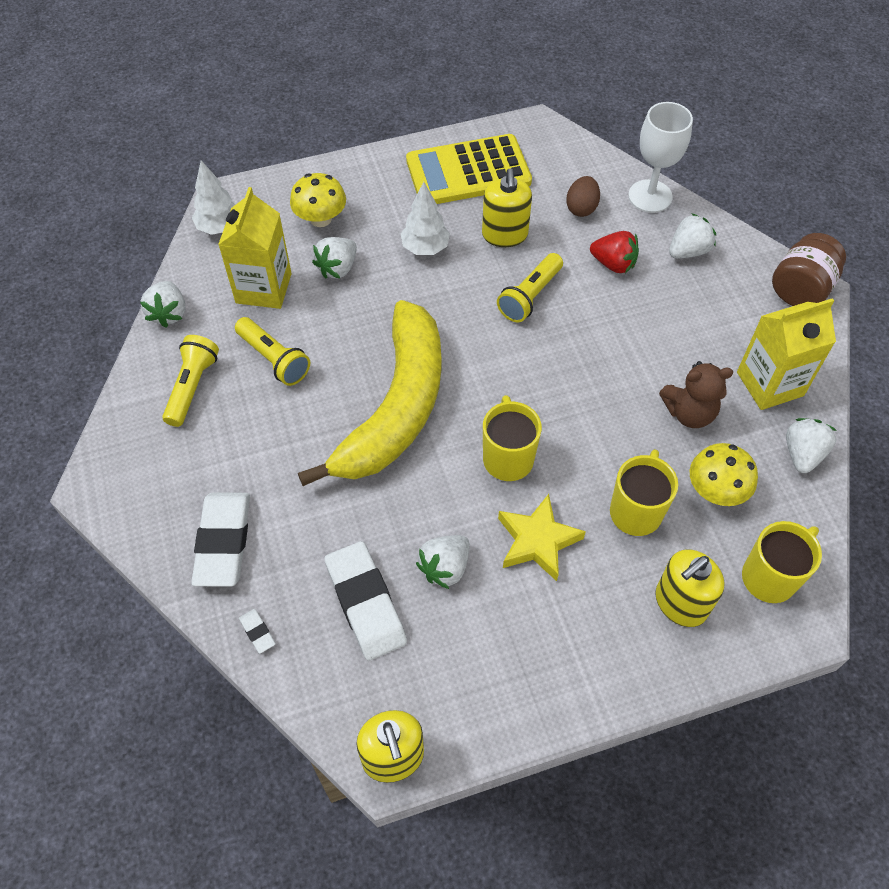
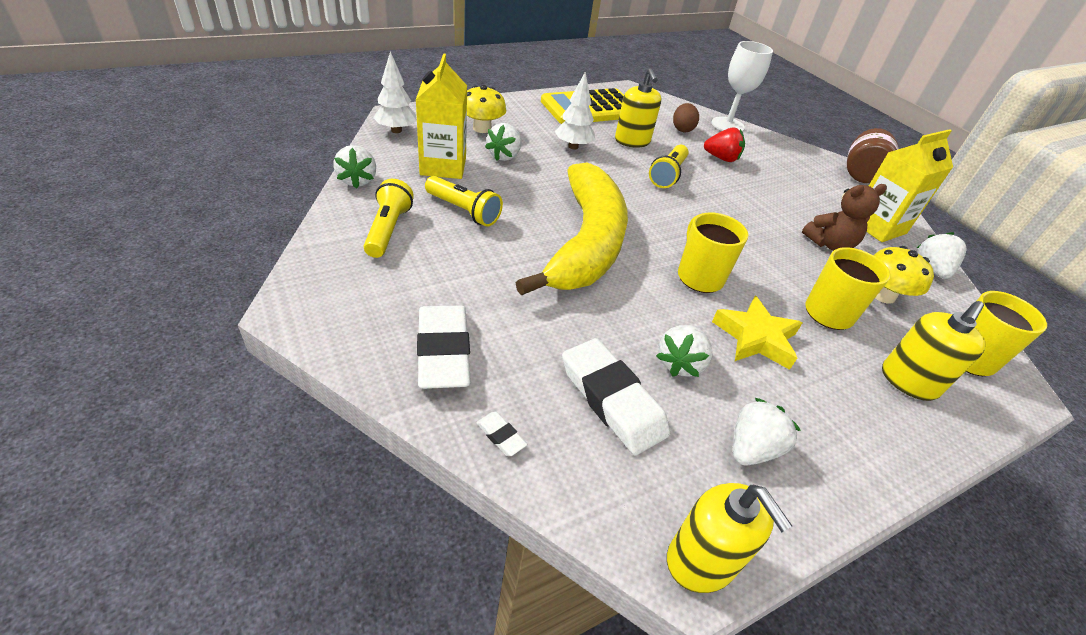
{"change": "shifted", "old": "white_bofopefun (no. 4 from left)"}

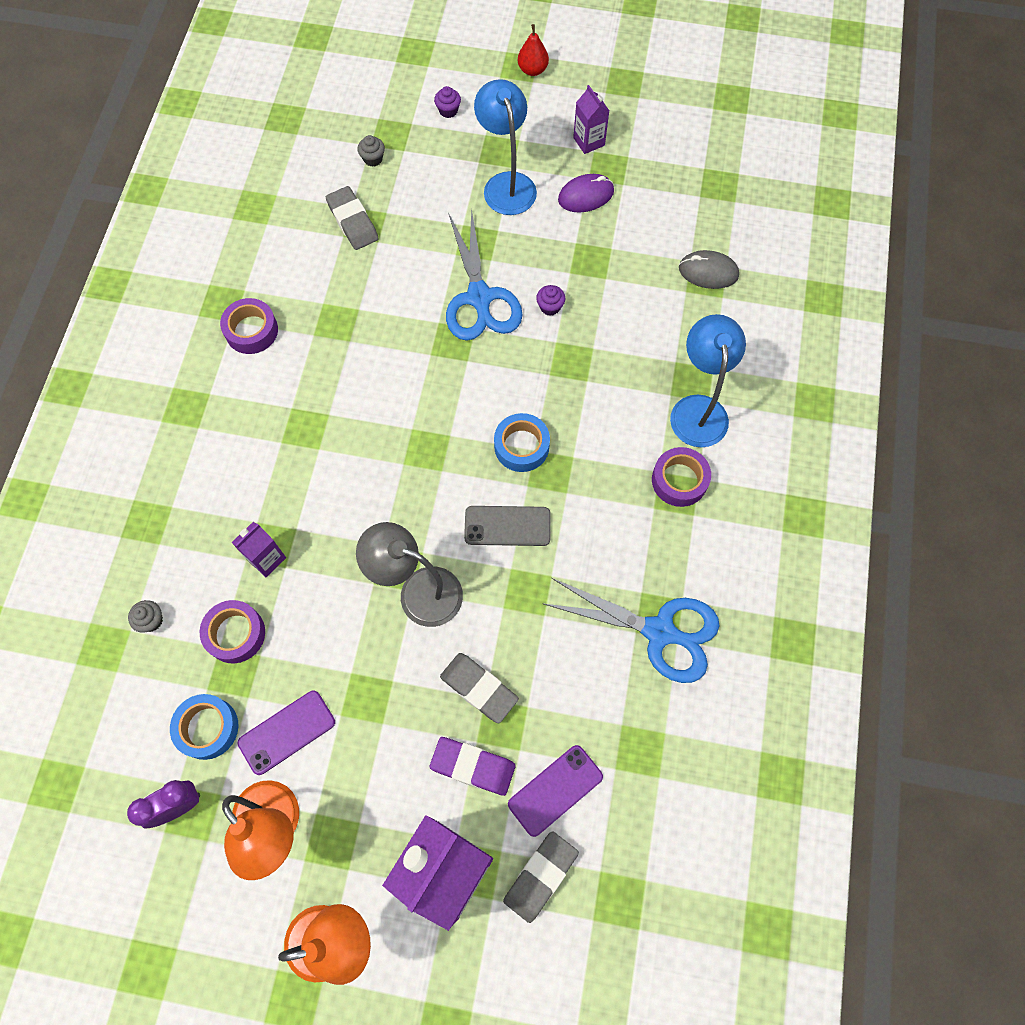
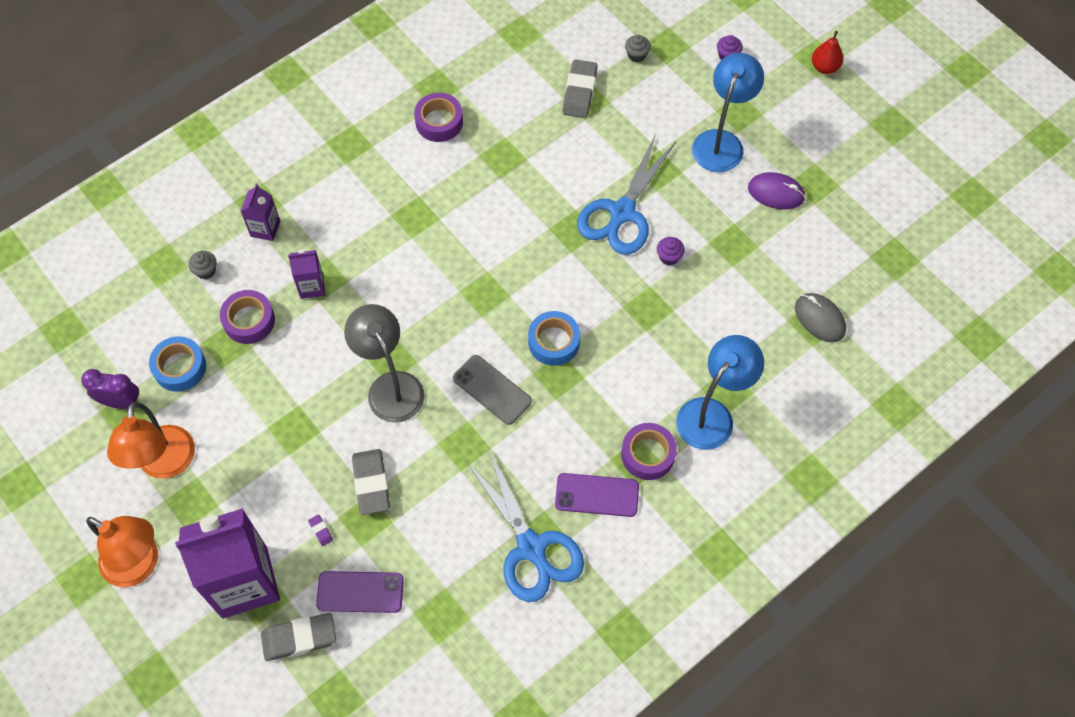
{"change": "shifted", "old": "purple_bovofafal (no. 1 from left in the first image)", "new": "purple_bovofafal (no. 2 from left)"}
{"change": "shifted", "old": "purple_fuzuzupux (no. 3 from left in the first image)", "new": "purple_fuzuzupux (no. 2 from left)"}
{"change": "scaled", "old": "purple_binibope", "factor": 0.42}

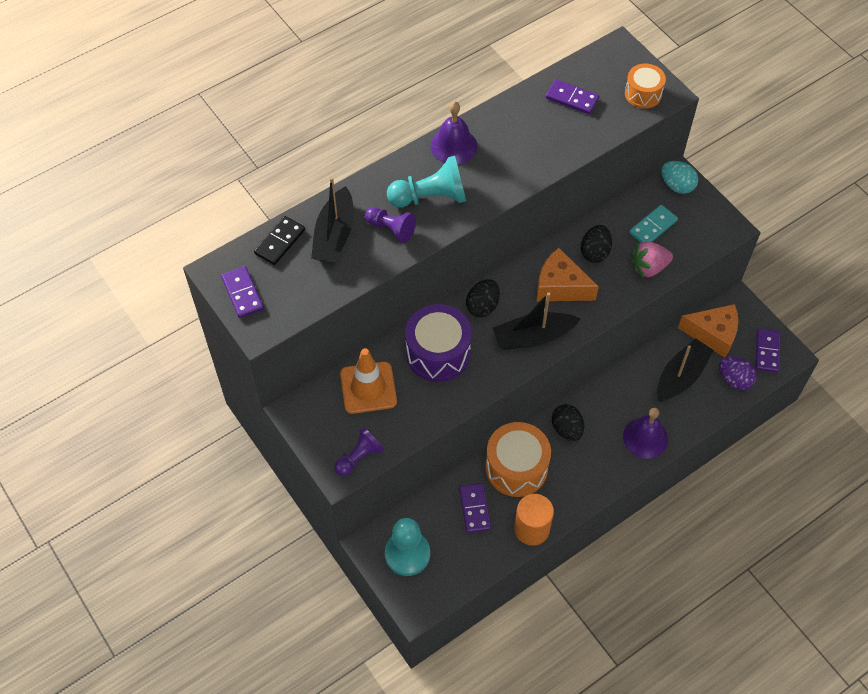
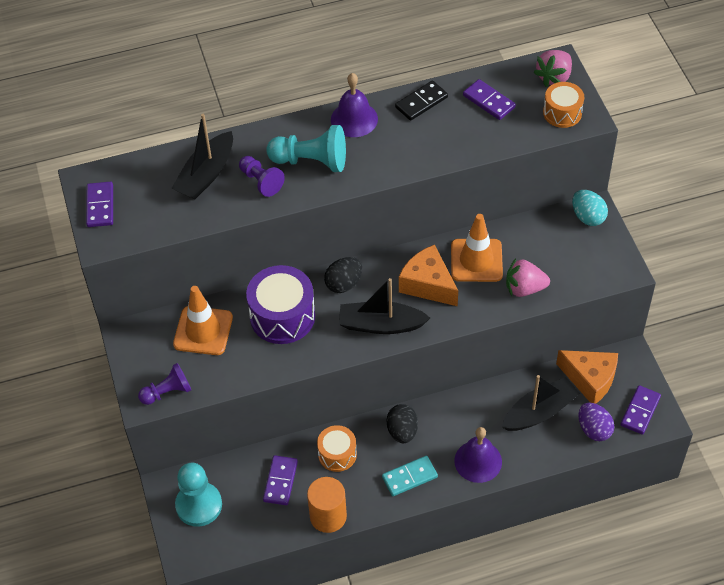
{"change": "new", "new": "pink_bofopefun (no. 2 from left)"}
{"change": "shifted", "old": "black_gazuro"}
{"change": "shifted", "old": "turquoise_gazuro"}
{"change": "swapped", "old": "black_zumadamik (no. 3 from left)", "new": "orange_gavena (no. 2 from left)"}
{"change": "scaled", "old": "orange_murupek (no. 1 from left)", "factor": 0.6}

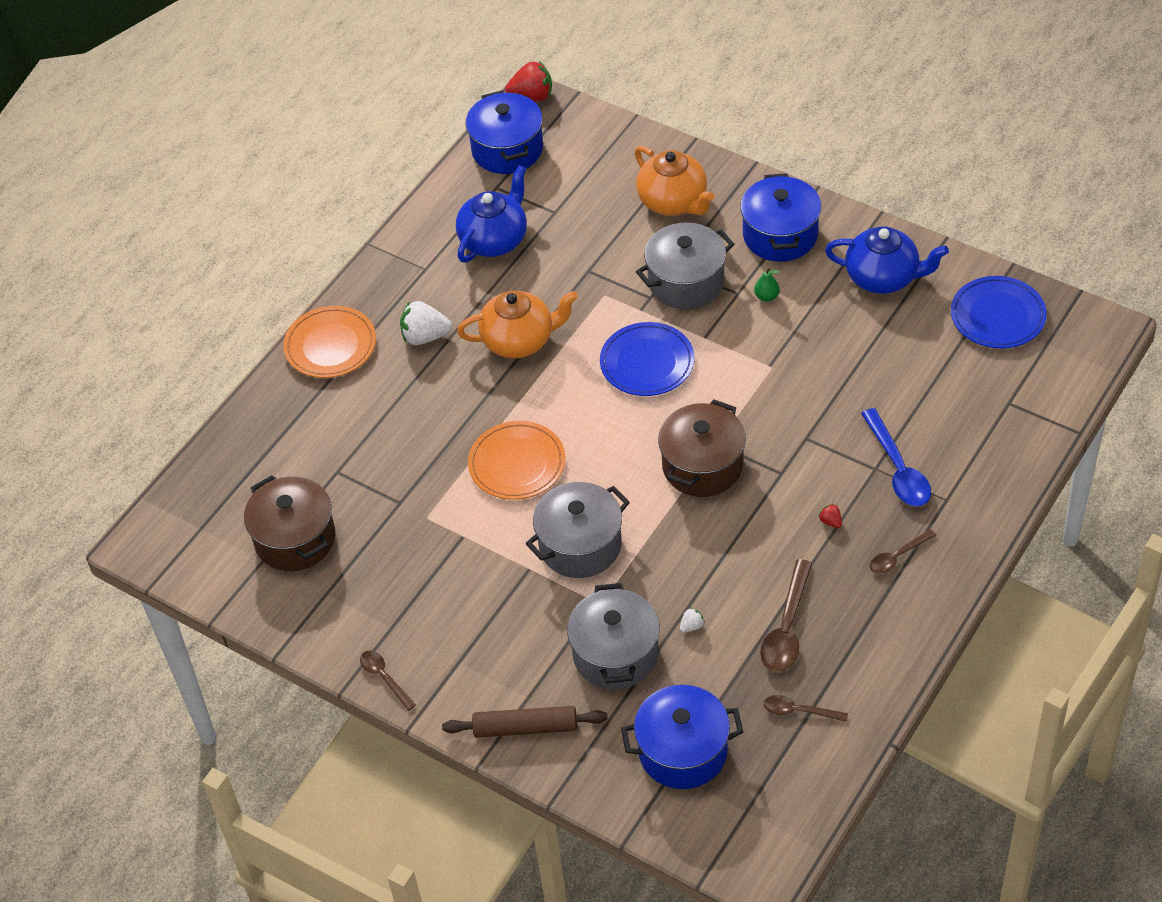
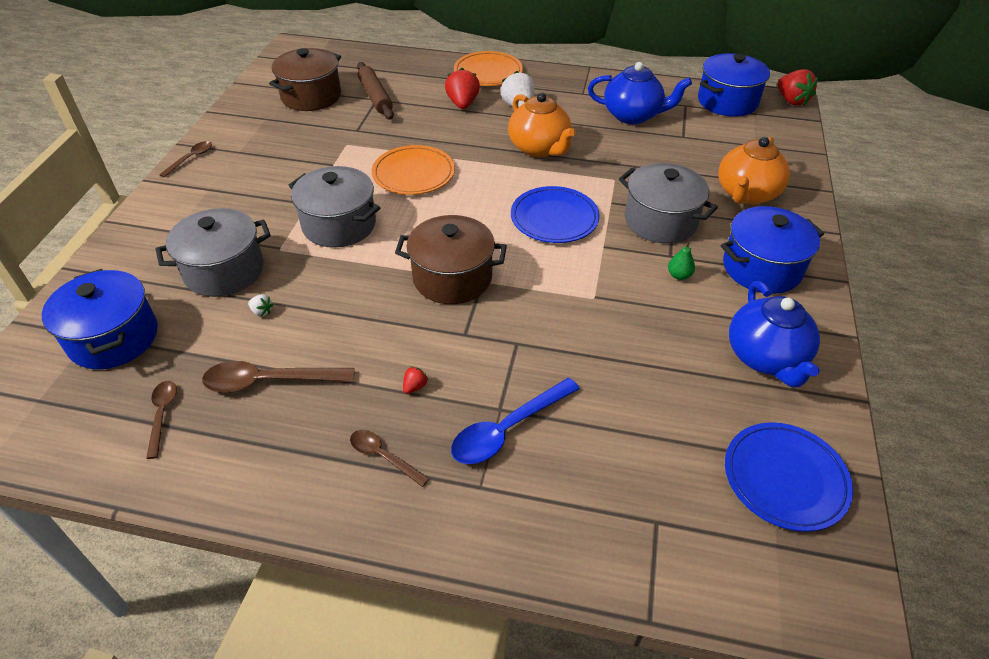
{"change": "new", "new": "red_bofopefun (no. 2 from left)"}
{"change": "shifted", "old": "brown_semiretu"}

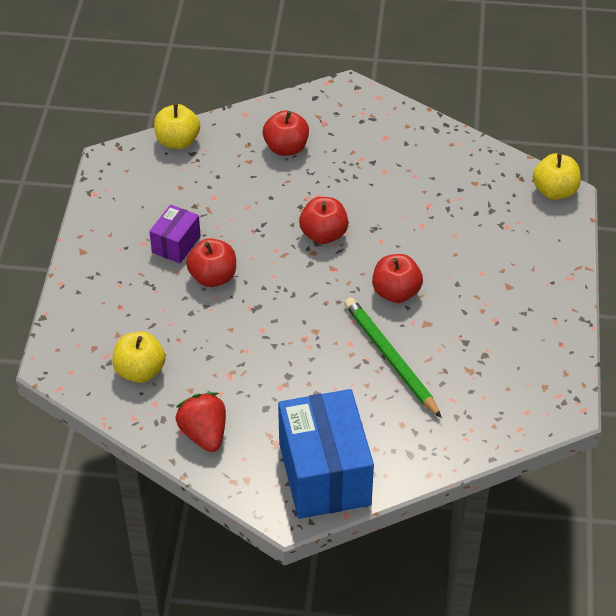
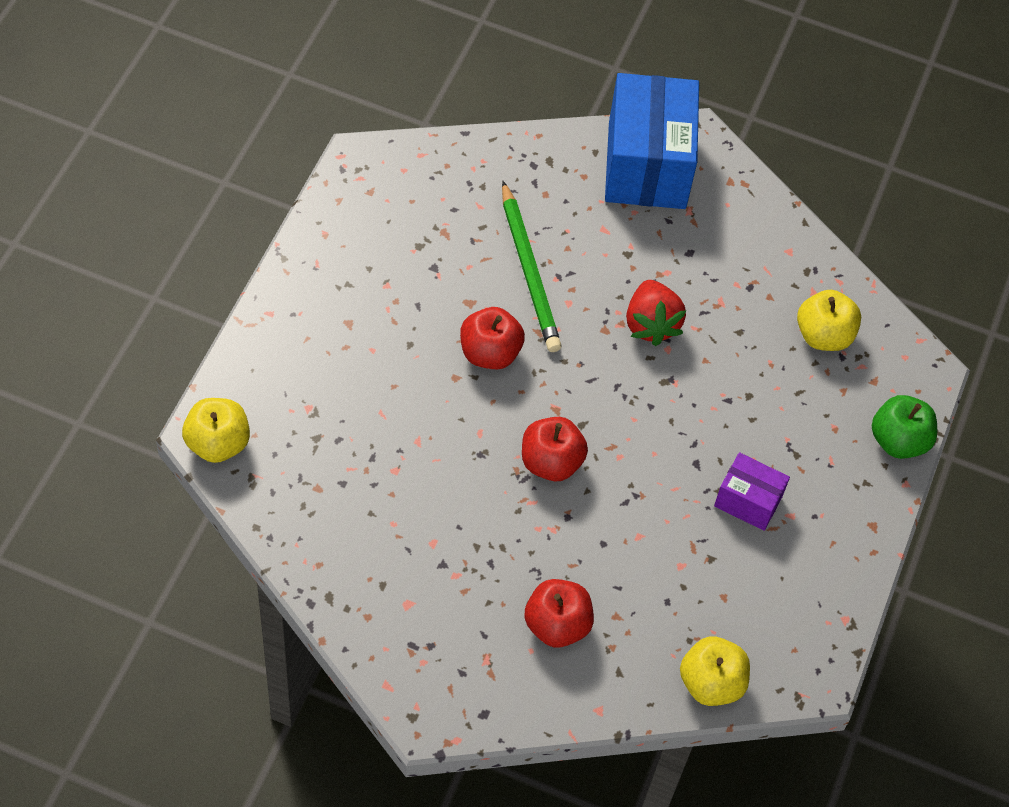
{"change": "gone", "old": "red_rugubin (no. 1 from left)"}
{"change": "new", "new": "green_rugubin"}
{"change": "shifted", "old": "red_bofopefun"}
{"change": "rotated", "old": "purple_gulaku", "degrees": 75}

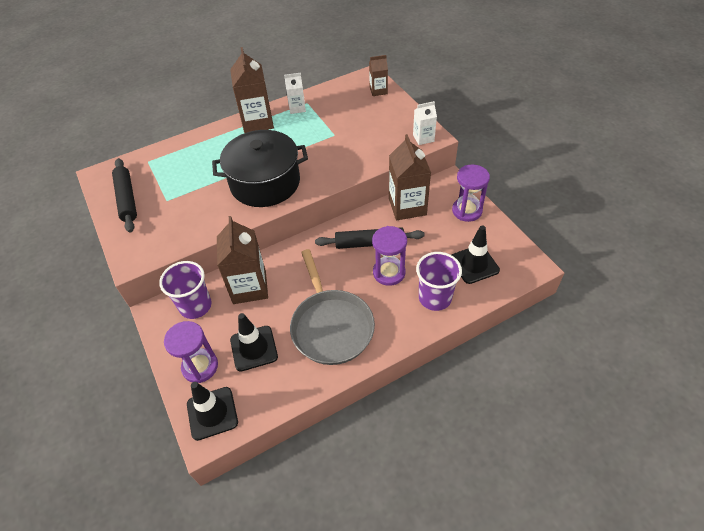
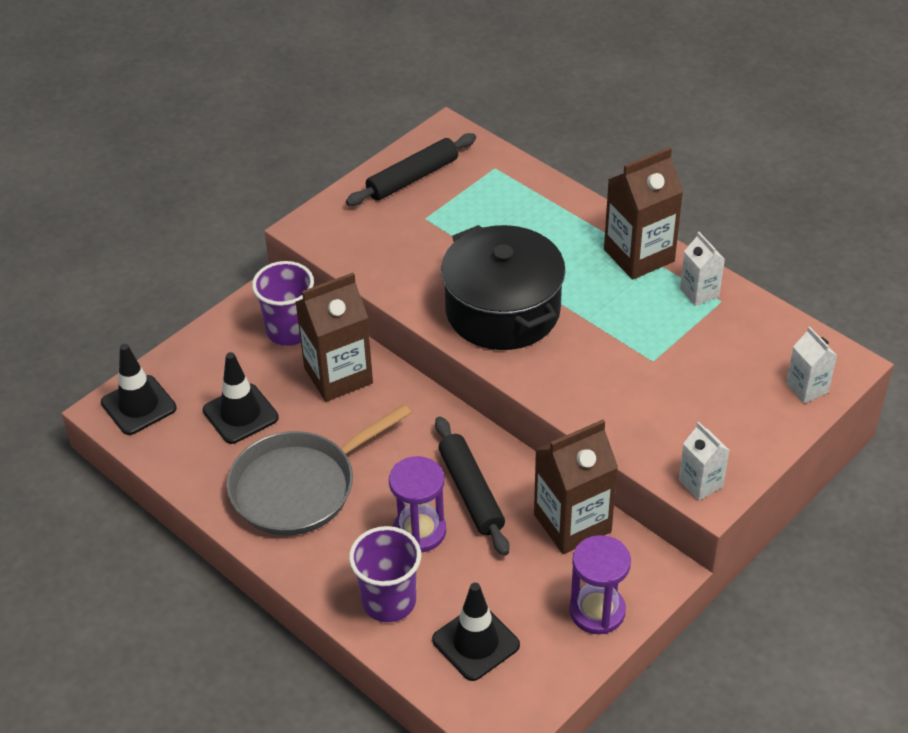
{"change": "gone", "old": "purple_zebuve (no. 1 from left)"}
{"change": "repainted", "old": "brown_fuzuzupux (no. 3 from left)", "new": "white_fuzuzupux (no. 3 from left)"}

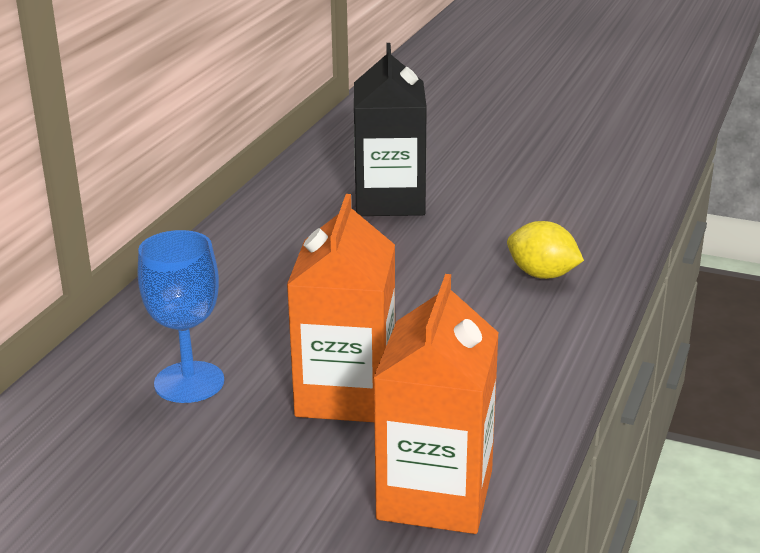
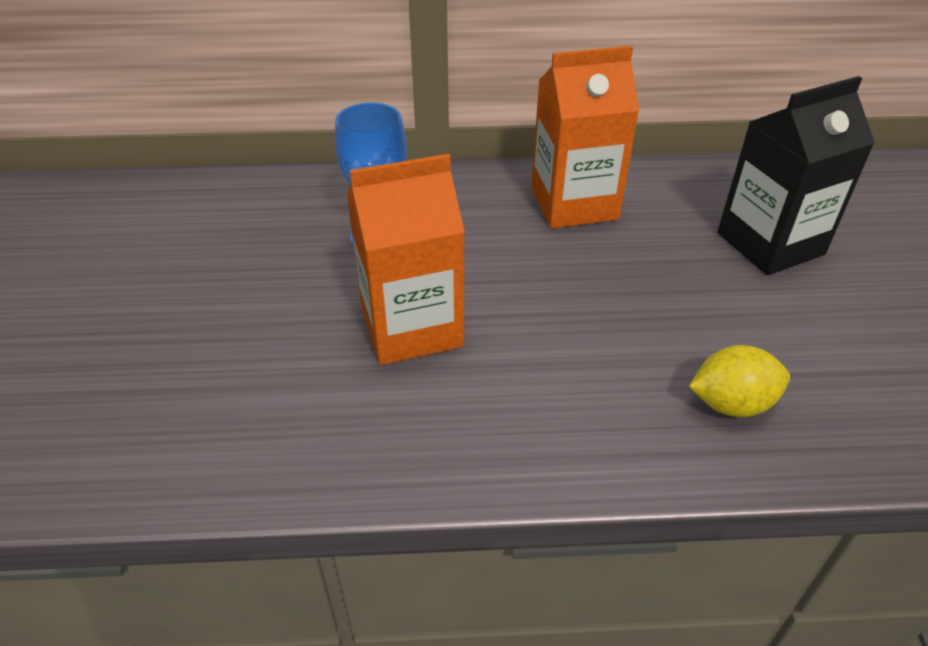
{"change": "shifted", "old": "orange_fuzuzupux (no. 2 from left)"}
{"change": "rotated", "old": "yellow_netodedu", "degrees": 75}

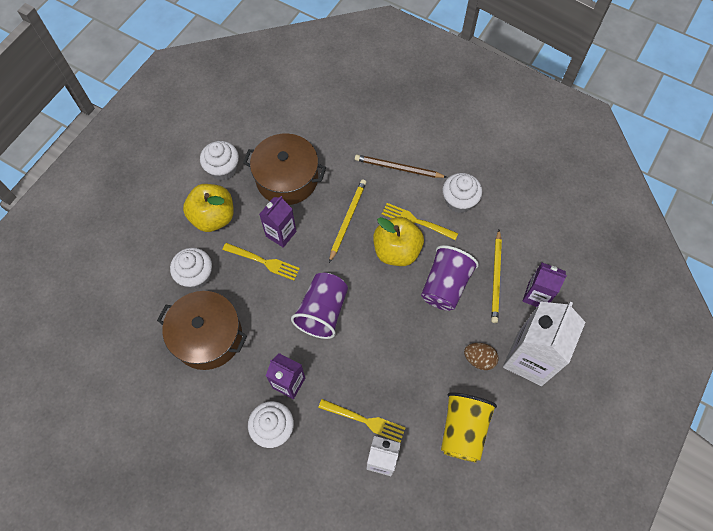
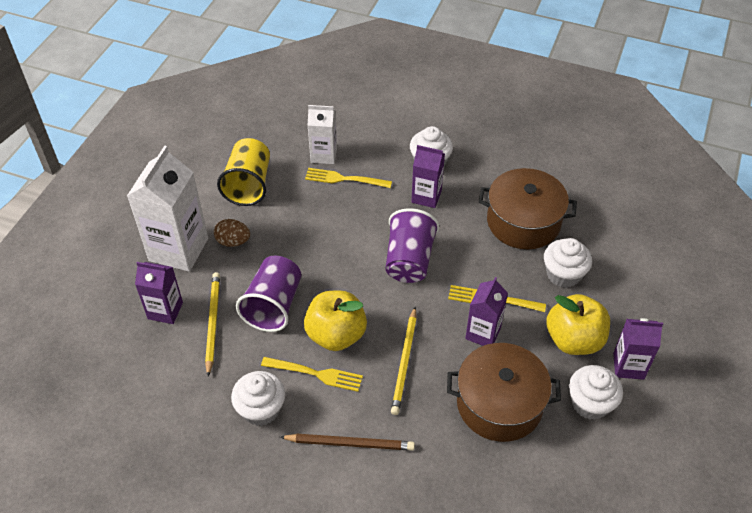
{"change": "new", "new": "purple_fuzuzupux (no. 4 from left)"}

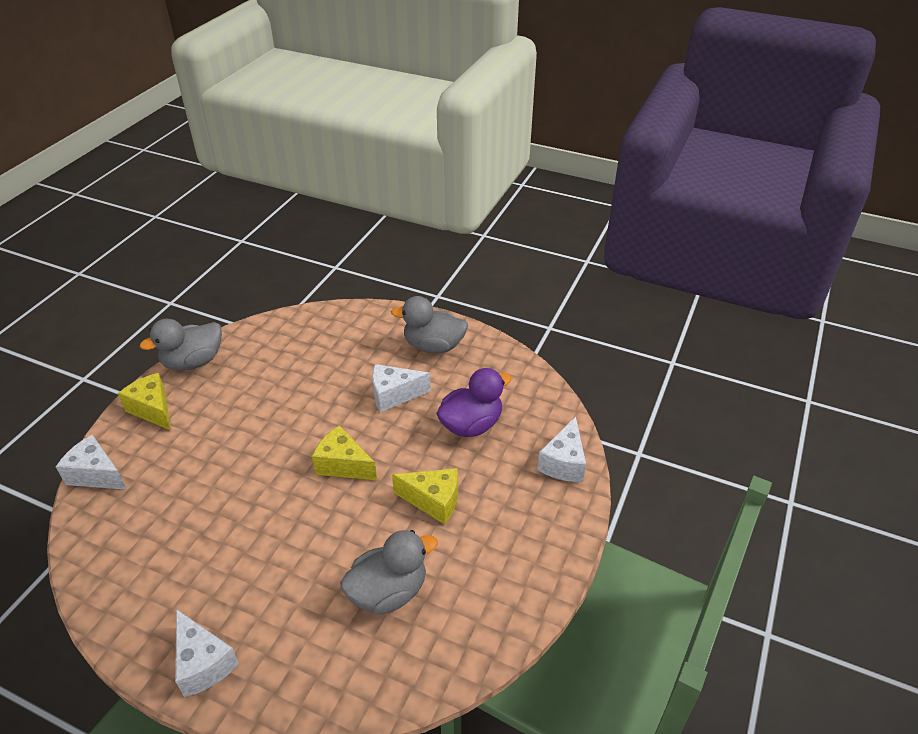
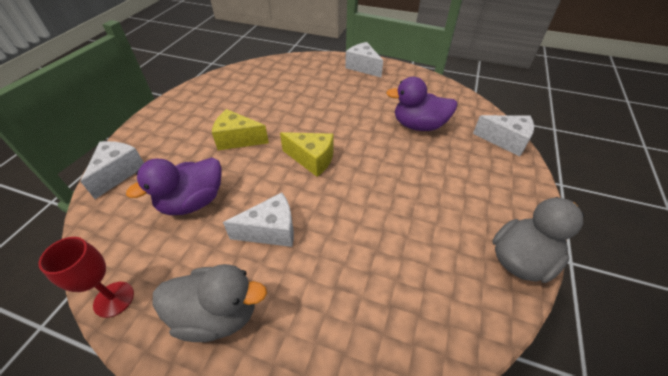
{"change": "gone", "old": "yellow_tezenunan (no. 1 from left)"}
{"change": "gone", "old": "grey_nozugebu (no. 2 from left)"}
{"change": "new", "new": "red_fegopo"}
{"change": "new", "new": "purple_nozugebu (no. 2 from left)"}

